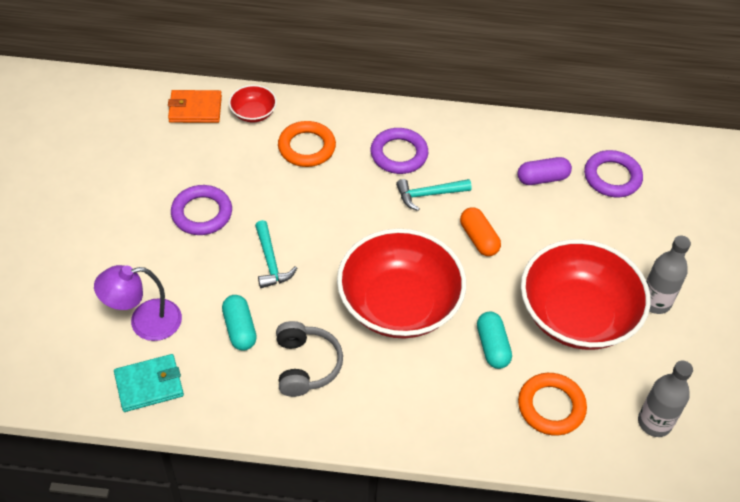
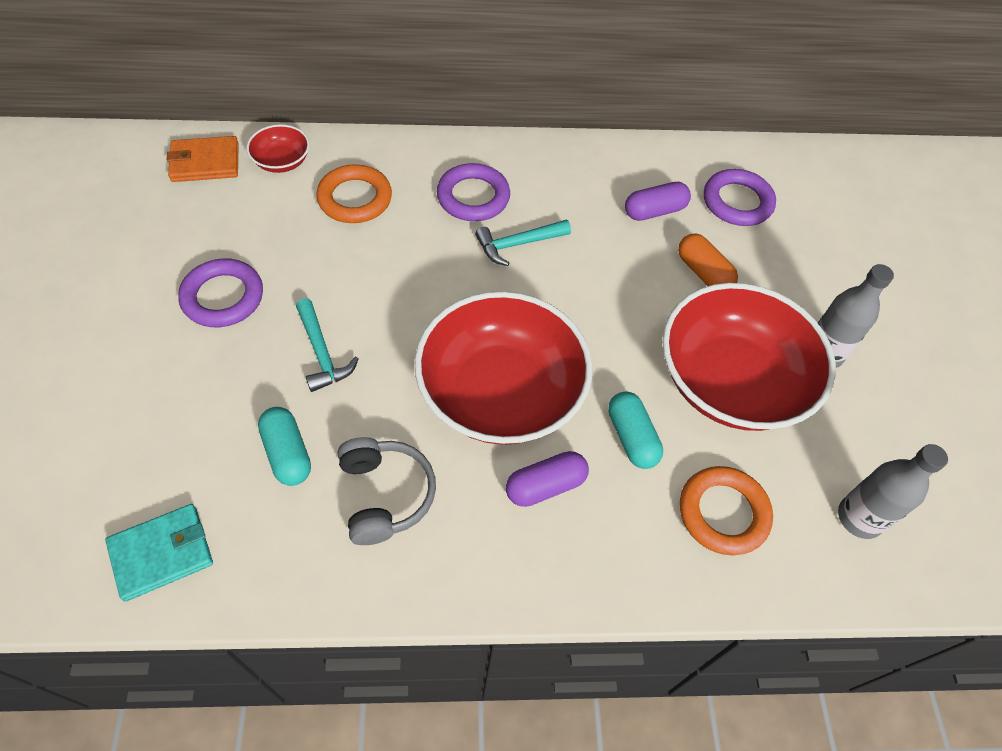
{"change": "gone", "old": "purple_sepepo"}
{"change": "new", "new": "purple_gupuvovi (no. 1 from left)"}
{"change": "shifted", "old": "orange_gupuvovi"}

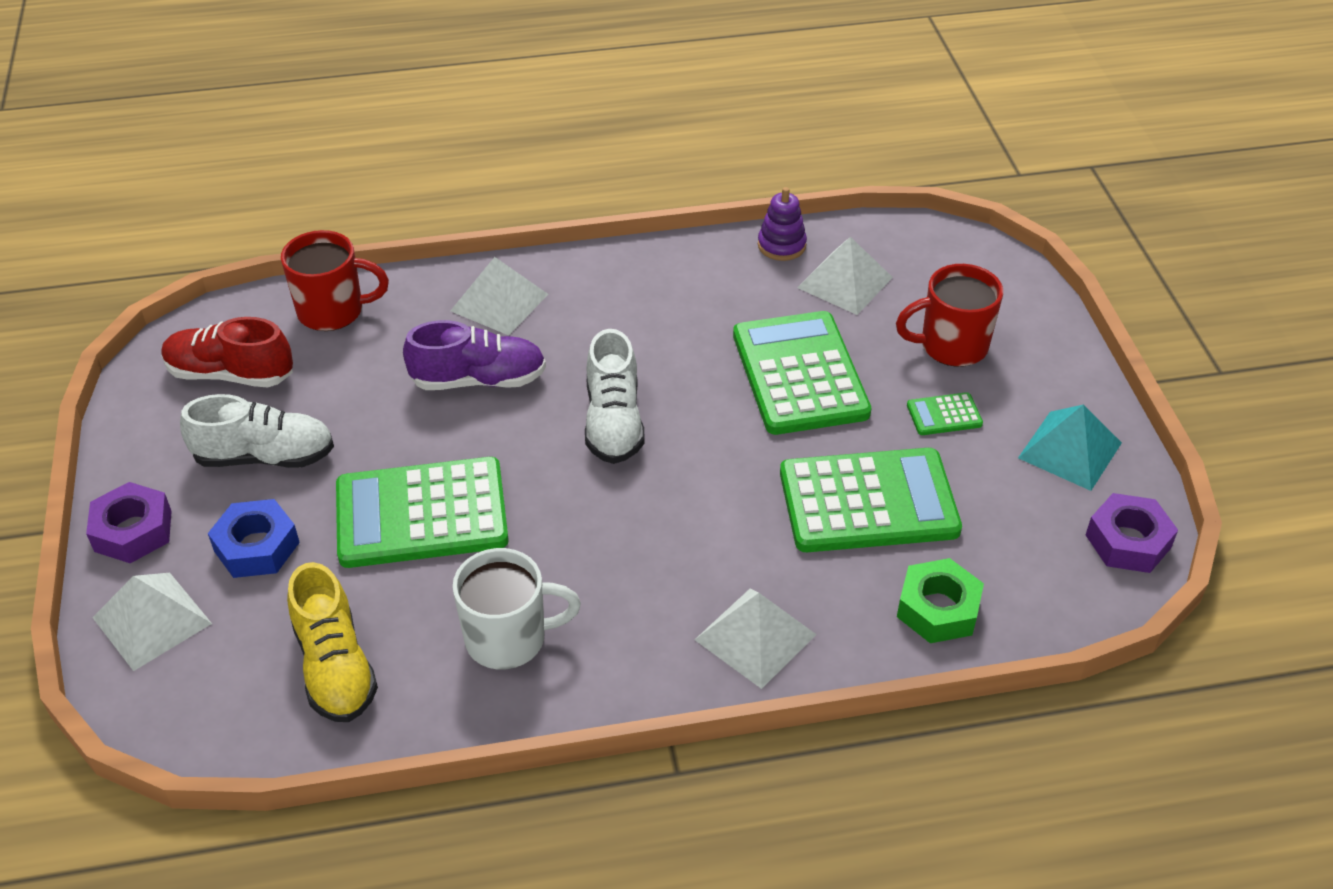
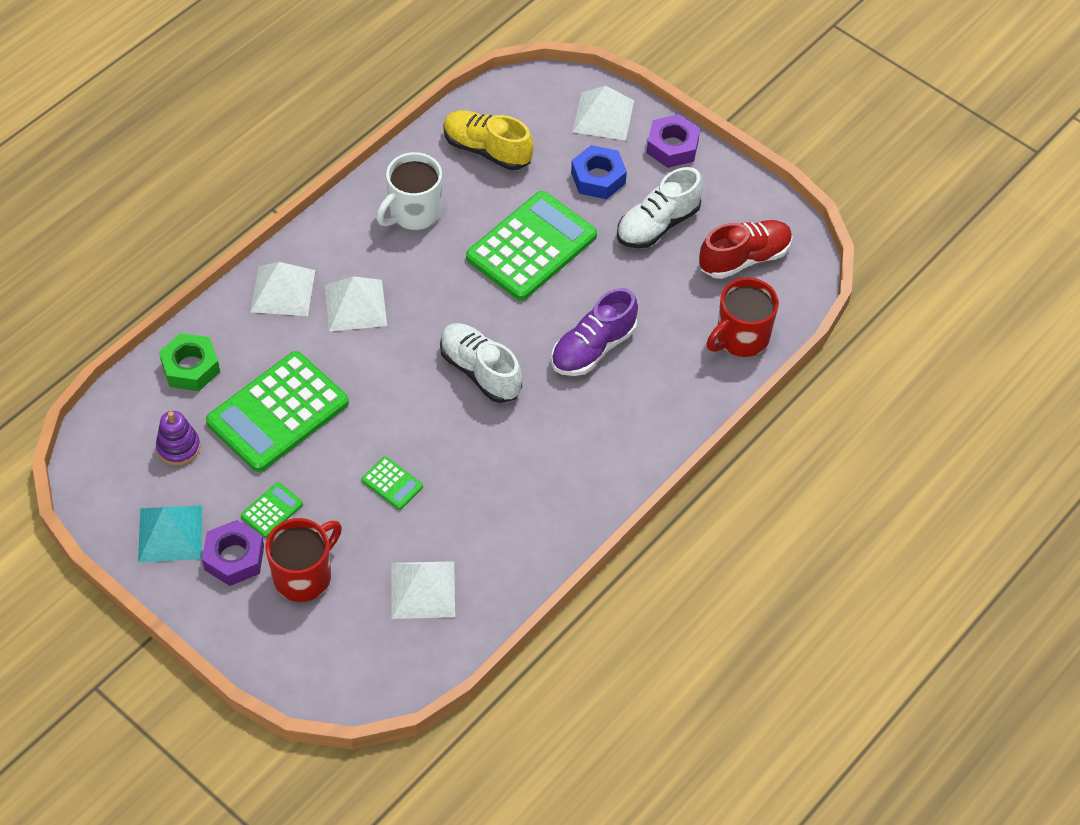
{"change": "shifted", "old": "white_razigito (no. 2 from left)"}
{"change": "shifted", "old": "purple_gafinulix"}
{"change": "shifted", "old": "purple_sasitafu (no. 2 from left in the first image)", "new": "purple_sasitafu (no. 1 from left)"}
{"change": "scaled", "old": "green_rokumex (no. 2 from left in the first image)", "factor": 0.43}

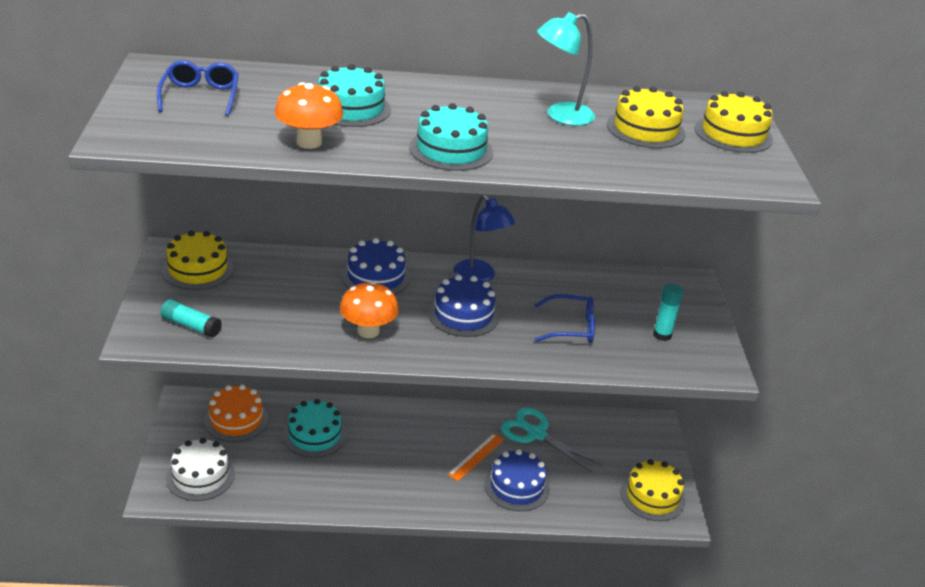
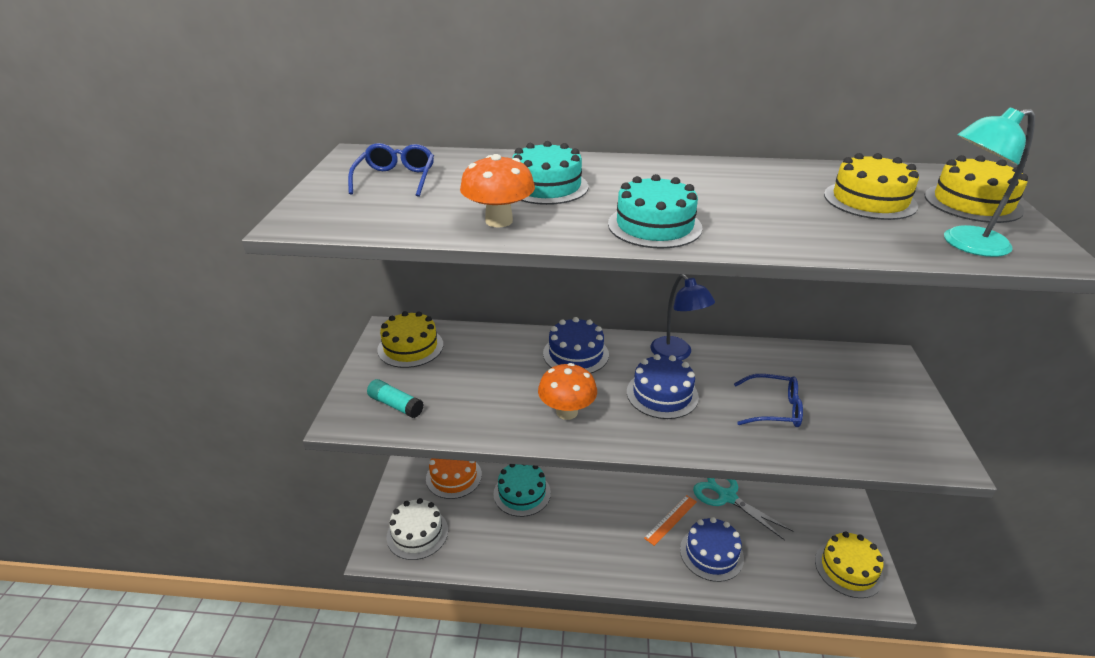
{"change": "gone", "old": "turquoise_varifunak (no. 2 from left)"}
{"change": "shifted", "old": "turquoise_sepepo"}

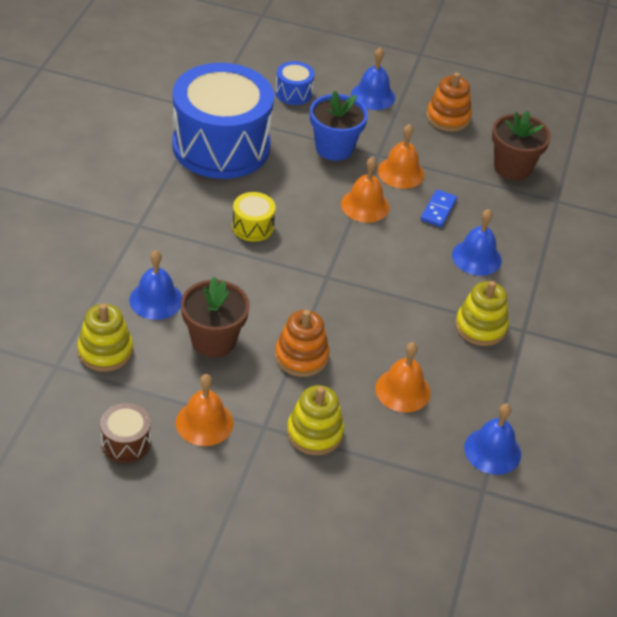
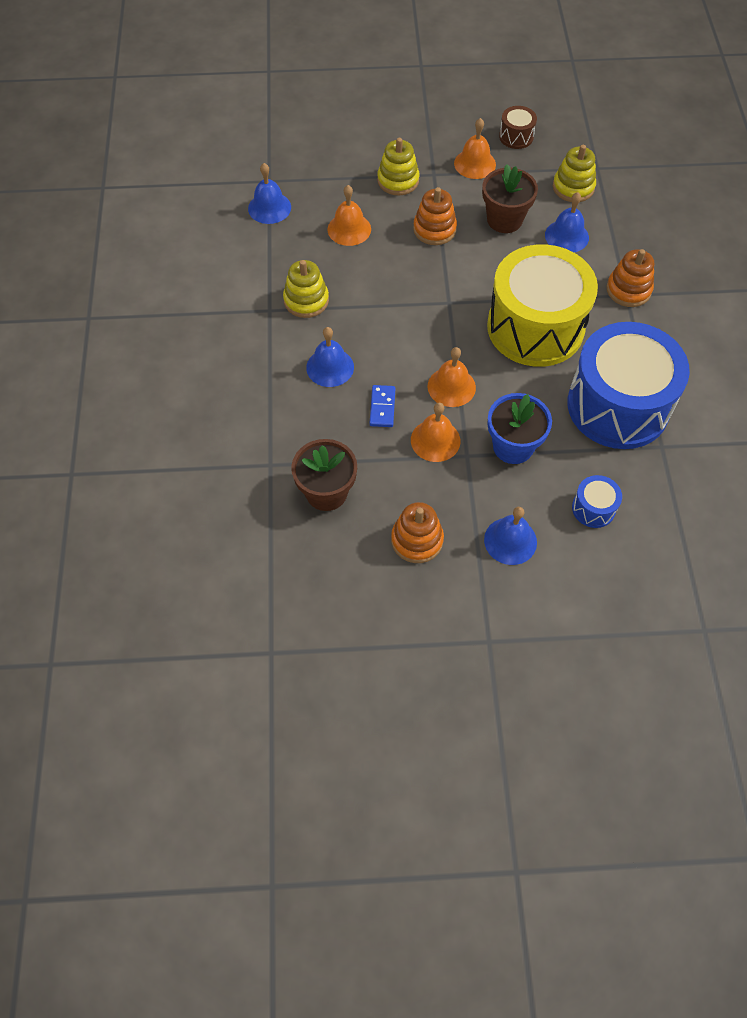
{"change": "new", "new": "orange_gafinulix (no. 3 from left)"}
{"change": "scaled", "old": "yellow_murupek", "factor": 2.49}

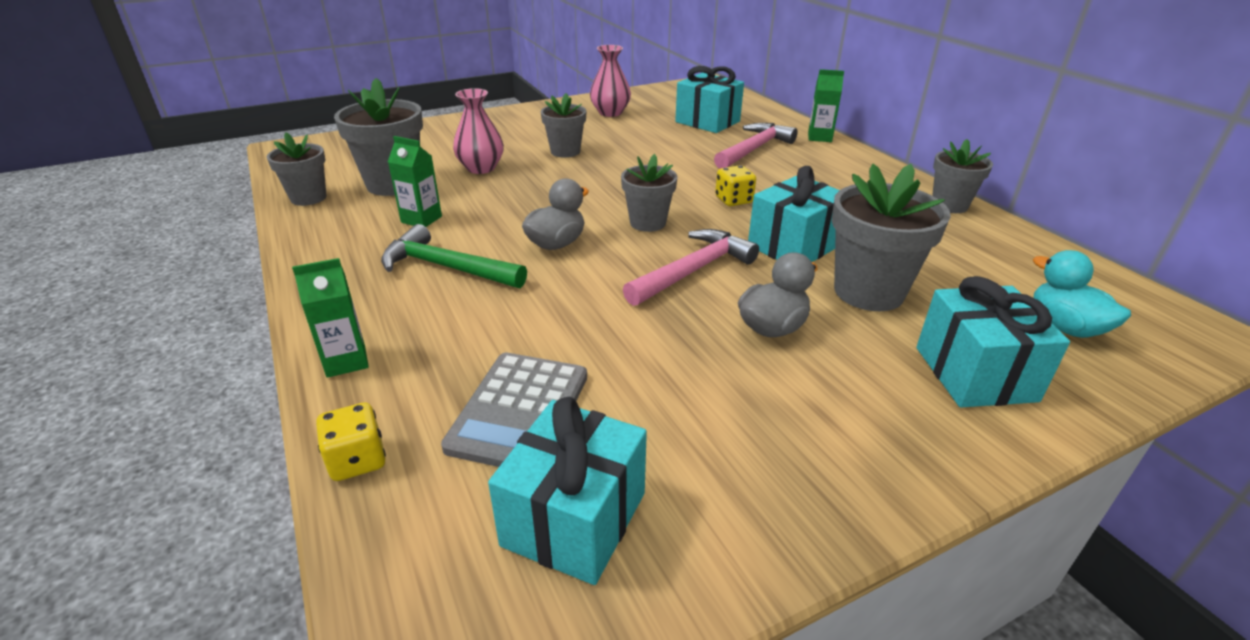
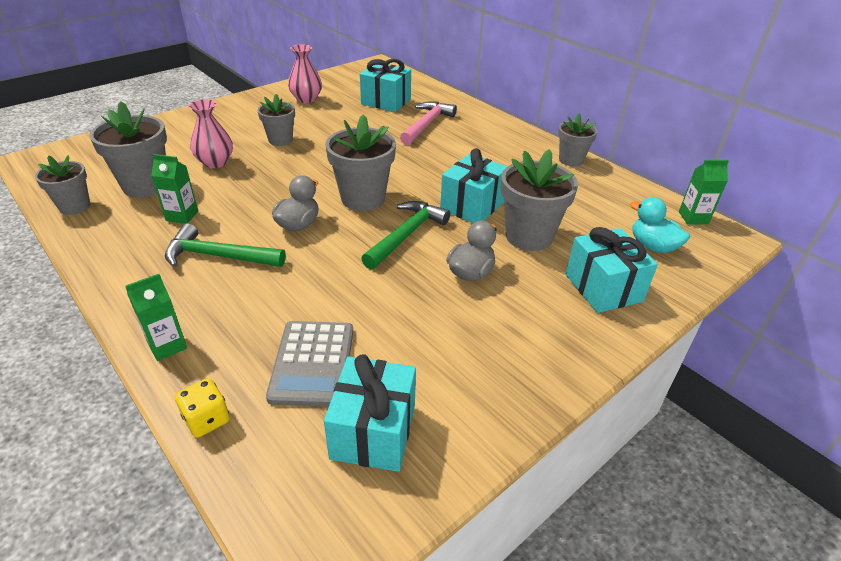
{"change": "gone", "old": "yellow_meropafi (no. 2 from left)"}
{"change": "shifted", "old": "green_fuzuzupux (no. 3 from left)"}
{"change": "repainted", "old": "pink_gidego (no. 1 from left)", "new": "green_gidego (no. 2 from left)"}
{"change": "scaled", "old": "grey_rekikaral (no. 4 from left)", "factor": 1.6}

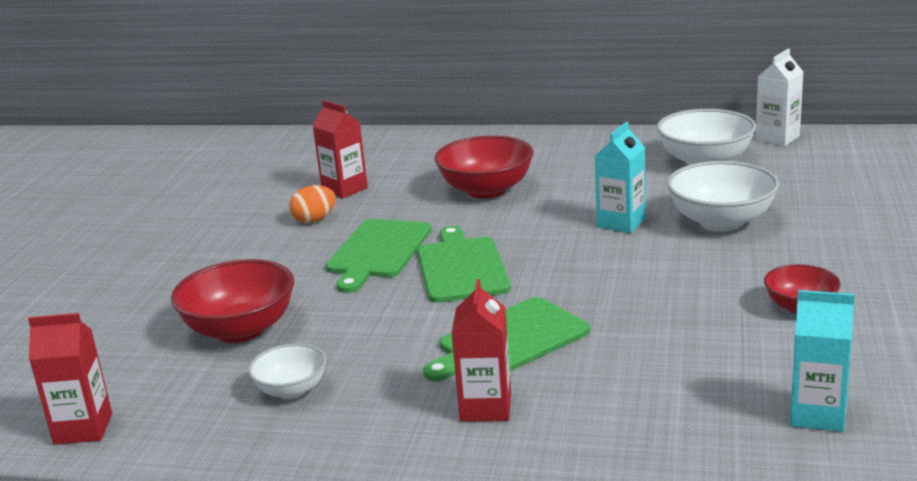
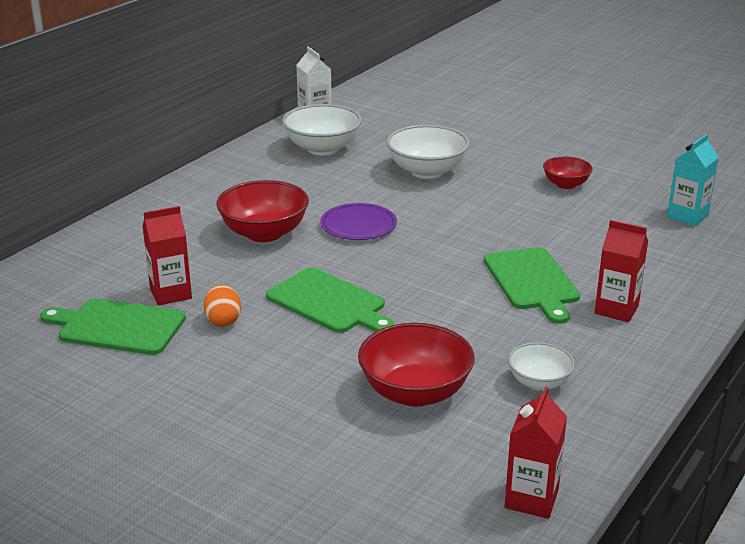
{"change": "gone", "old": "turquoise_fuzuzupux (no. 1 from left)"}
{"change": "new", "new": "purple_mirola"}
{"change": "shifted", "old": "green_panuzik (no. 2 from left in the first image)", "new": "green_panuzik (no. 1 from left)"}

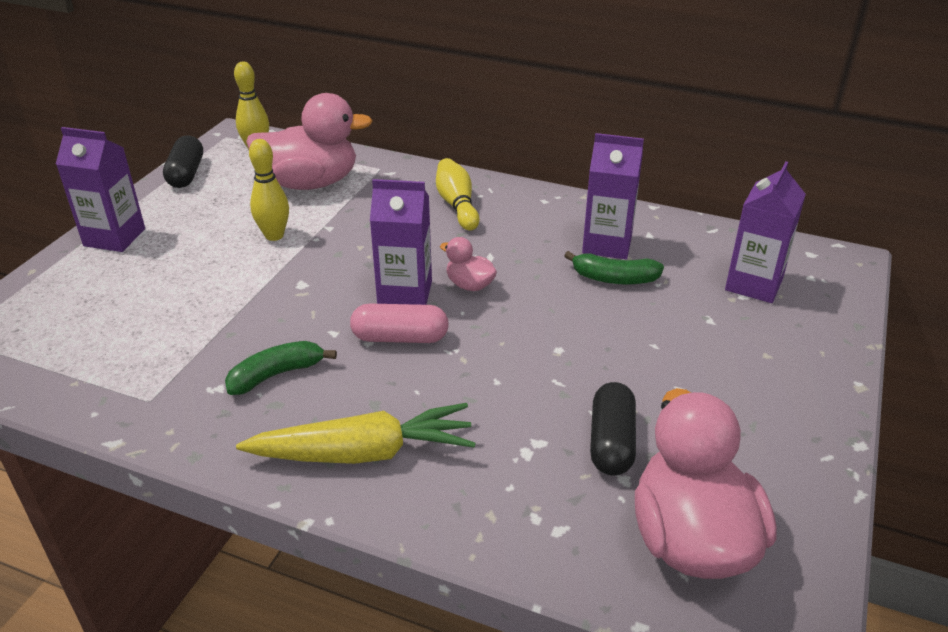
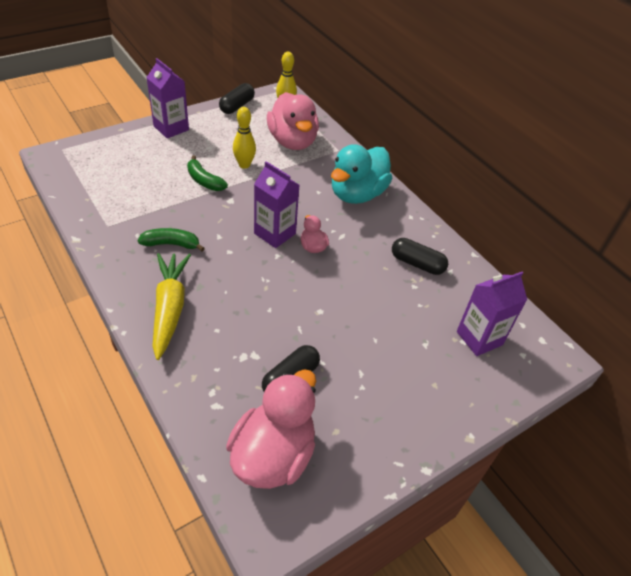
{"change": "gone", "old": "pink_gupuvovi"}
{"change": "shifted", "old": "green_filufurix (no. 2 from left)"}
{"change": "swapped", "old": "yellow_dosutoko (no. 3 from left)", "new": "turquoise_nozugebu"}
{"change": "swapped", "old": "purple_fuzuzupux (no. 3 from left)", "new": "black_gupuvovi (no. 3 from left)"}
{"change": "rotated", "old": "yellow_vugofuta", "degrees": -120}
{"change": "rotated", "old": "pink_nozugebu (no. 1 from left in the first image)", "degrees": 45}

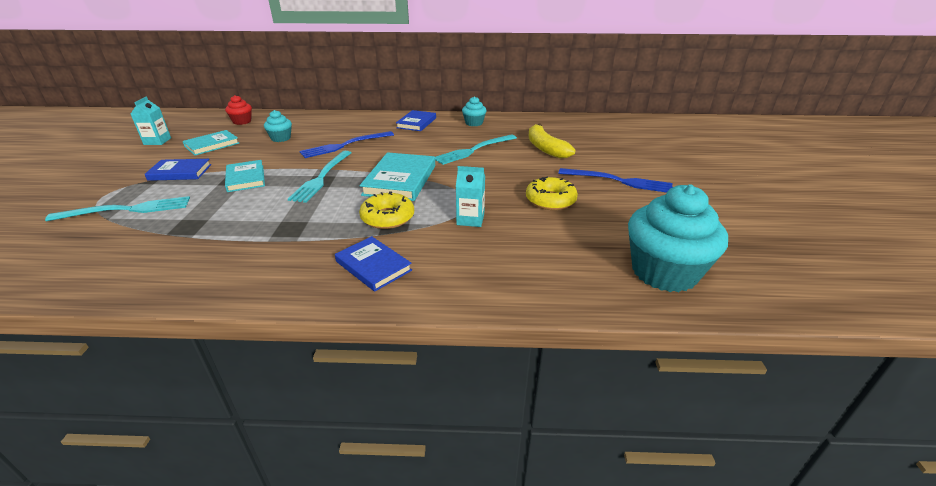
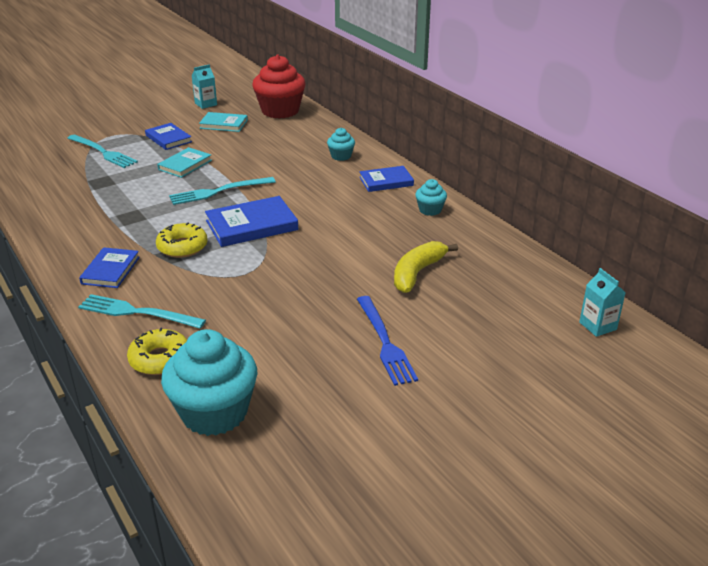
{"change": "gone", "old": "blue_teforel (no. 1 from left)"}
{"change": "shifted", "old": "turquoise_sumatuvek (no. 1 from left in the first image)", "new": "turquoise_sumatuvek (no. 2 from left)"}
{"change": "shifted", "old": "turquoise_teforel (no. 3 from left in the first image)", "new": "turquoise_teforel (no. 2 from left)"}
{"change": "shifted", "old": "turquoise_fuzuzupux (no. 2 from left)"}
{"change": "shifted", "old": "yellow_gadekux (no. 2 from left in the first image)", "new": "yellow_gadekux (no. 1 from left)"}
{"change": "repainted", "old": "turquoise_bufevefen (no. 3 from left)", "new": "blue_bufevefen (no. 3 from left)"}
{"change": "scaled", "old": "red_sumatuvek", "factor": 2.08}

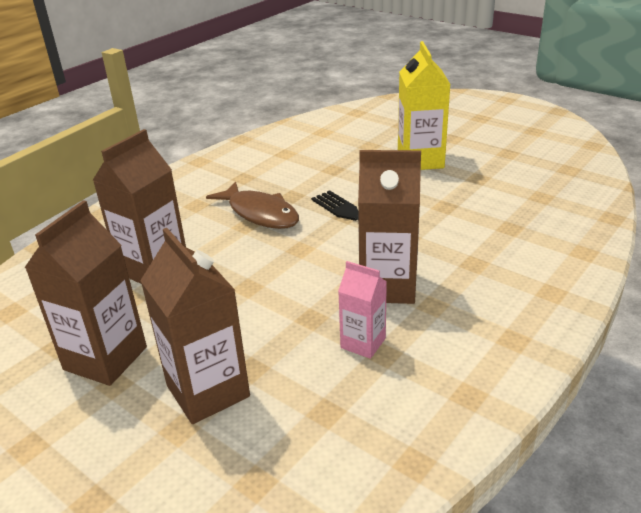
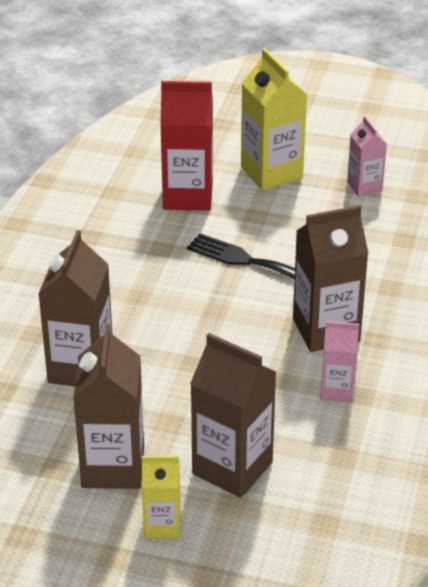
{"change": "gone", "old": "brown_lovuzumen"}
{"change": "new", "new": "yellow_fuzuzupux (no. 1 from left)"}
{"change": "new", "new": "red_fuzuzupux"}
{"change": "new", "new": "pink_fuzuzupux (no. 2 from left)"}

